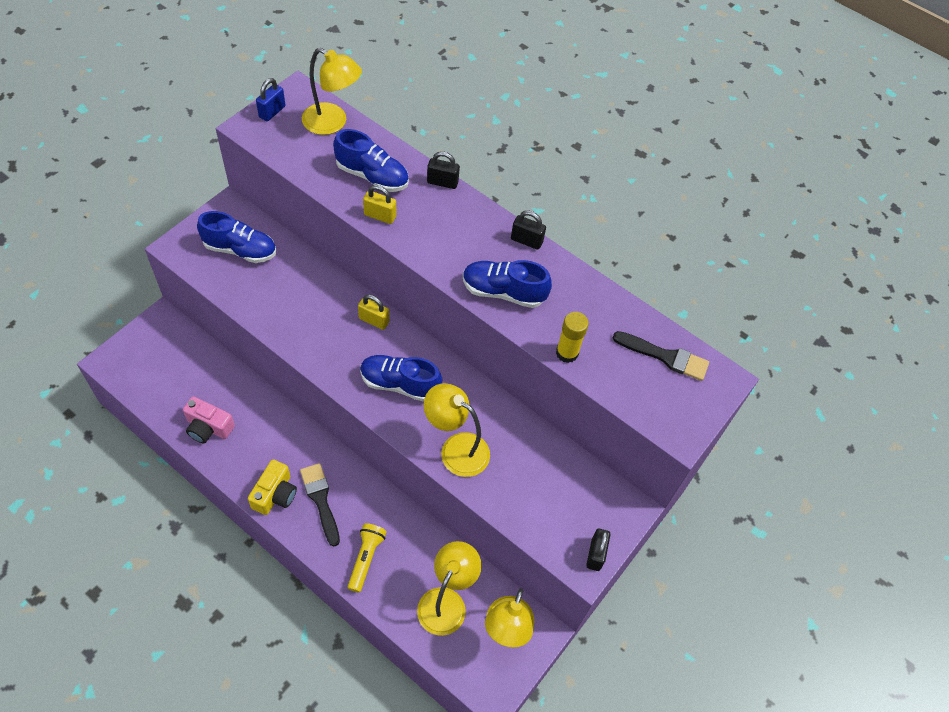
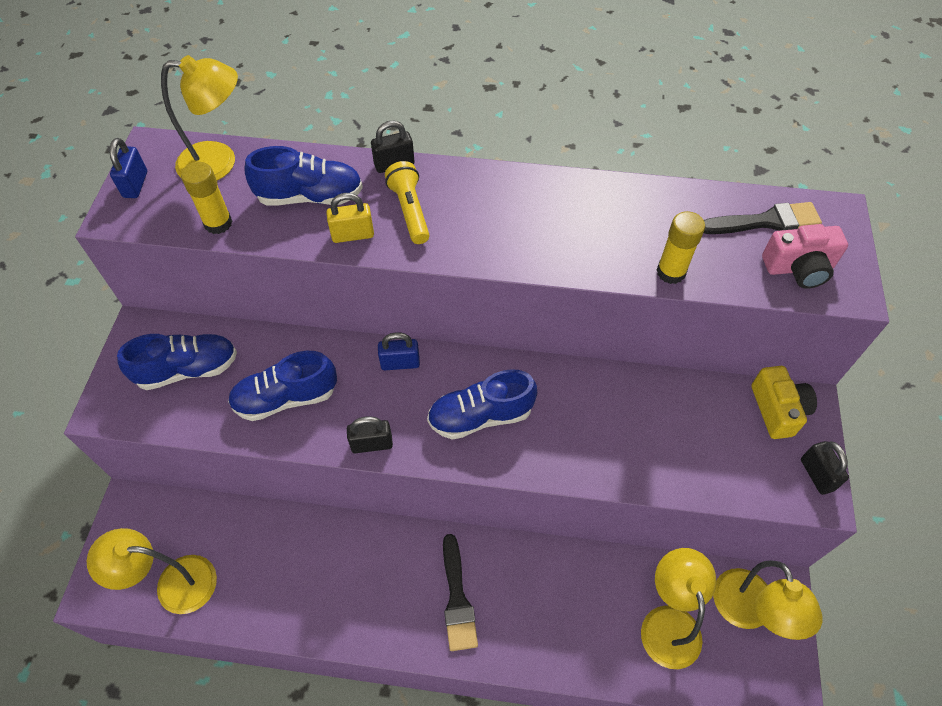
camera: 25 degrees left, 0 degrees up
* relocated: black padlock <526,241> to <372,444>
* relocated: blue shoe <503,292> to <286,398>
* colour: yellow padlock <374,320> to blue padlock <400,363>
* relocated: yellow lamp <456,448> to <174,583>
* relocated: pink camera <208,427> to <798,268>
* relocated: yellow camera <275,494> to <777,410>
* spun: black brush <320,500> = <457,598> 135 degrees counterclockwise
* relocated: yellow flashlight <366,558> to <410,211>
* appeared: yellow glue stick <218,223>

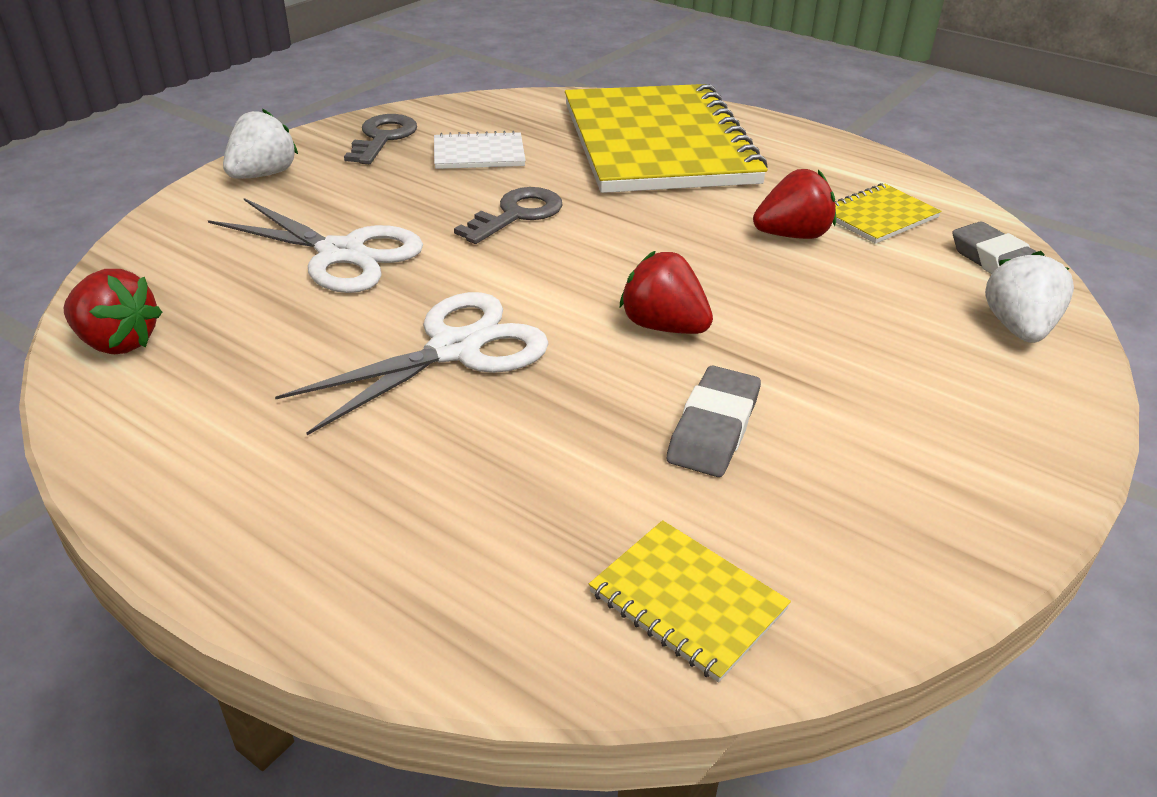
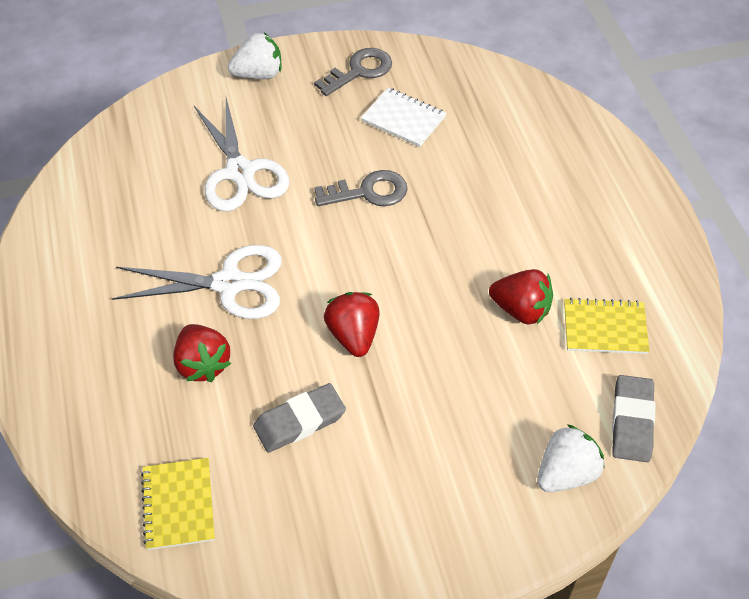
camera: 40 degrees right, 15 degrees up
* missing: yellow notebook <658,143>
* relocated: red strawberry <118,342> to <202,364>

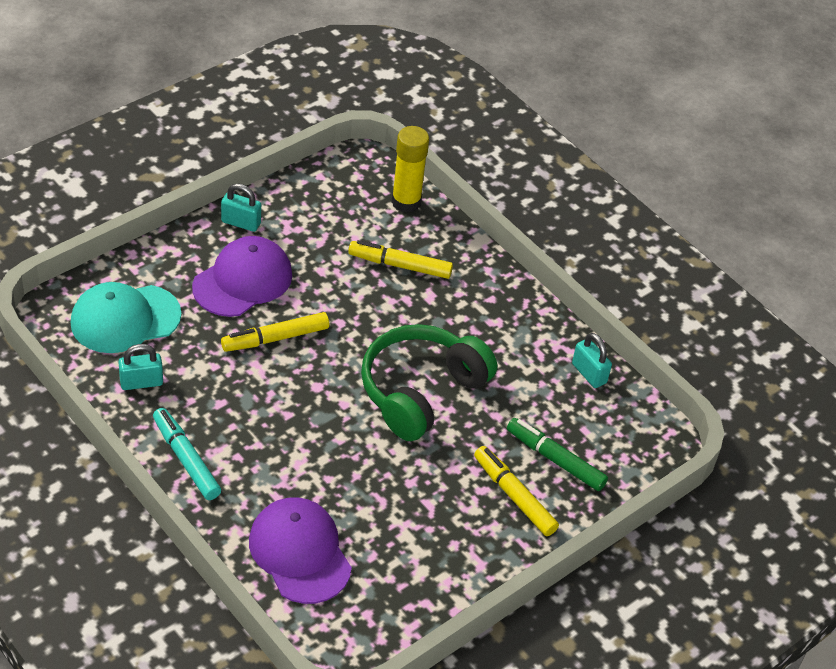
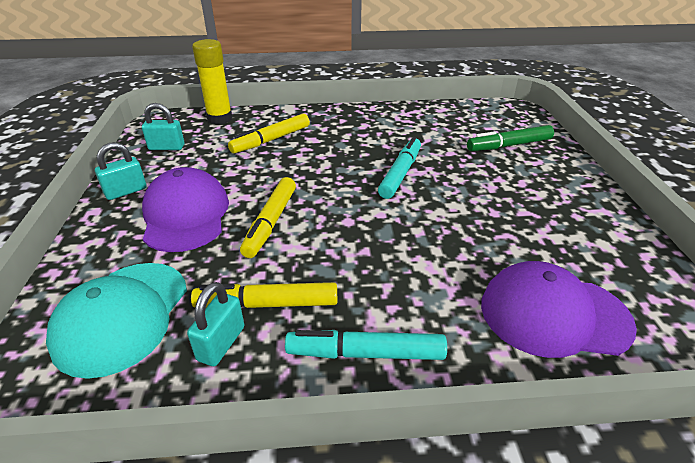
camera: 50 degrees left, 10 degrees down
* exchanged: green headphones <421,391> to turquoise marker <400,173>
* relocated: turquoise padlock <589,373> to <166,147>
* relocated: yellow marker <514,496> to <267,304>

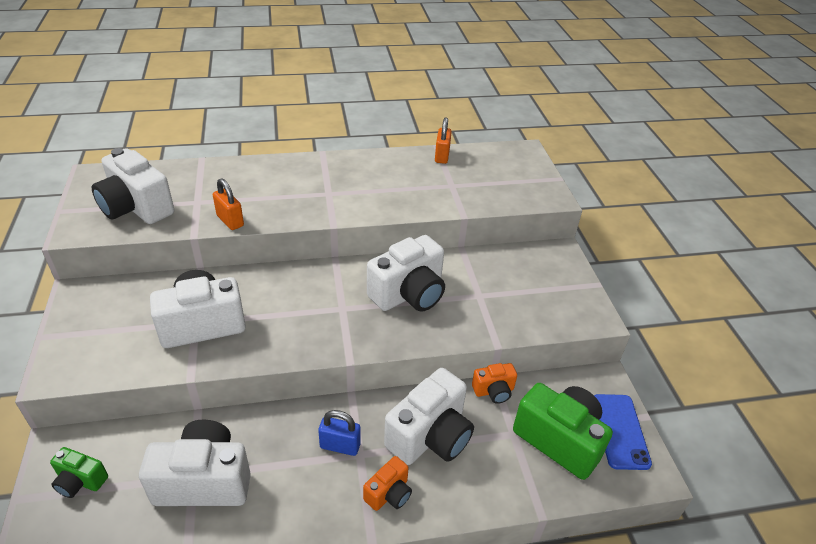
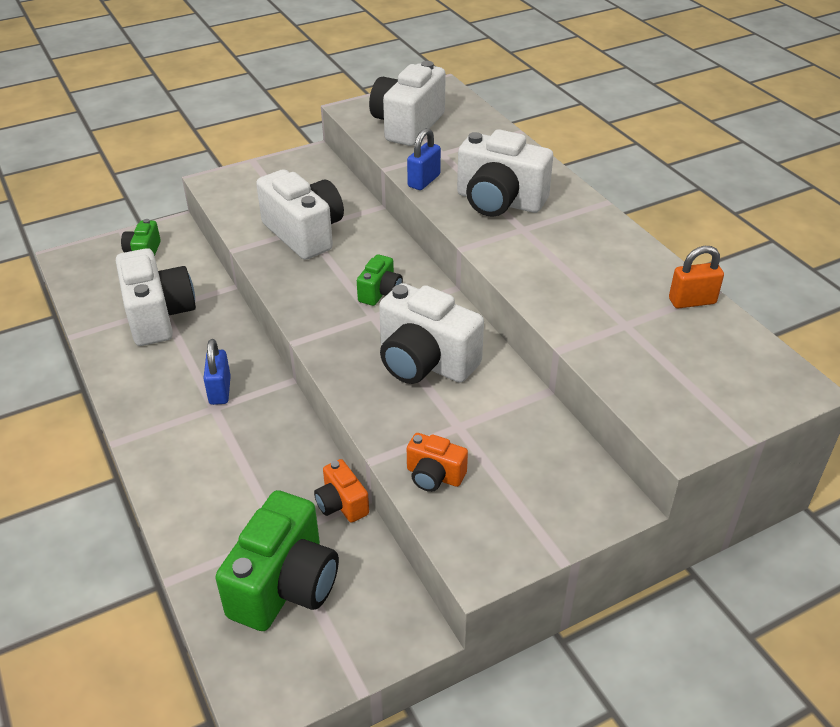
camera: 75 degrees right, 0 degrees up
* colour: orange padlock <230,221> to blue padlock <424,181>
* relocated: white camera <430,436> to <499,201>
* missing: blue phone <620,431>
* relocated: orange camera <389,493> to <434,476>
* appeared: green camera <380,293>

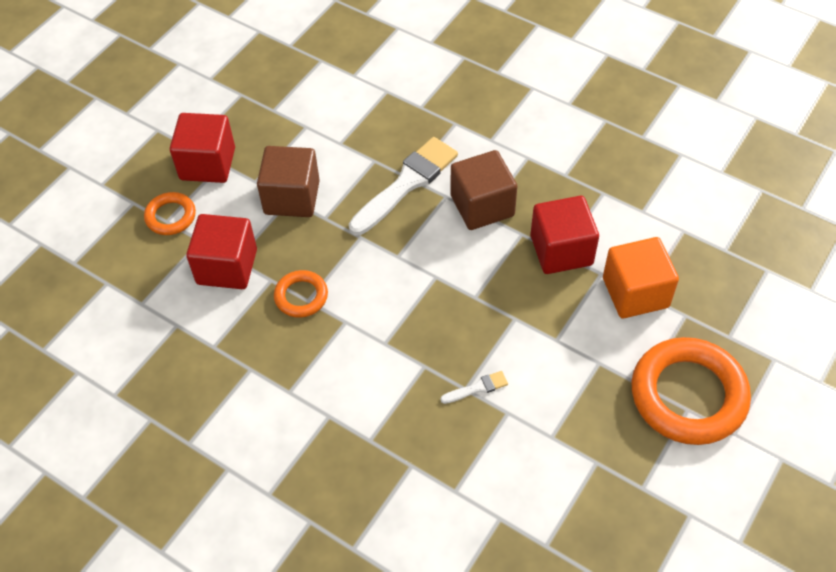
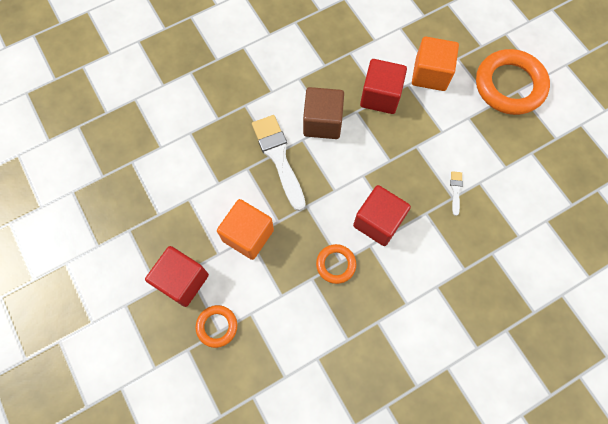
camera: 65 degrees left, 15 degrees up
* colour: brown cube <292,197> to orange cube <248,235>
* relocated: red cube <227,267> to <378,222>

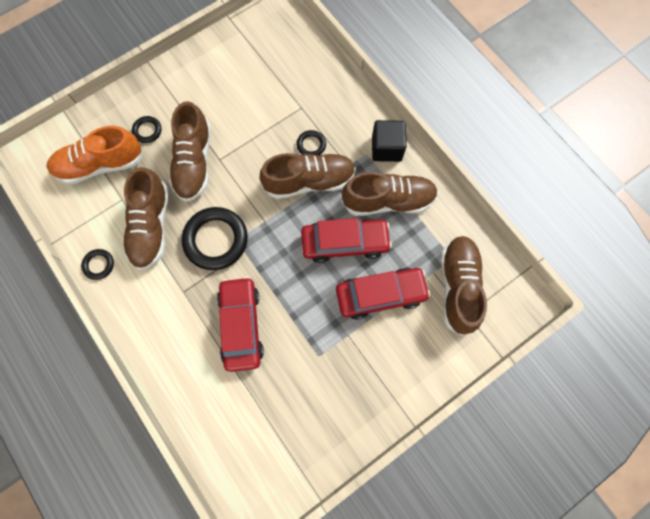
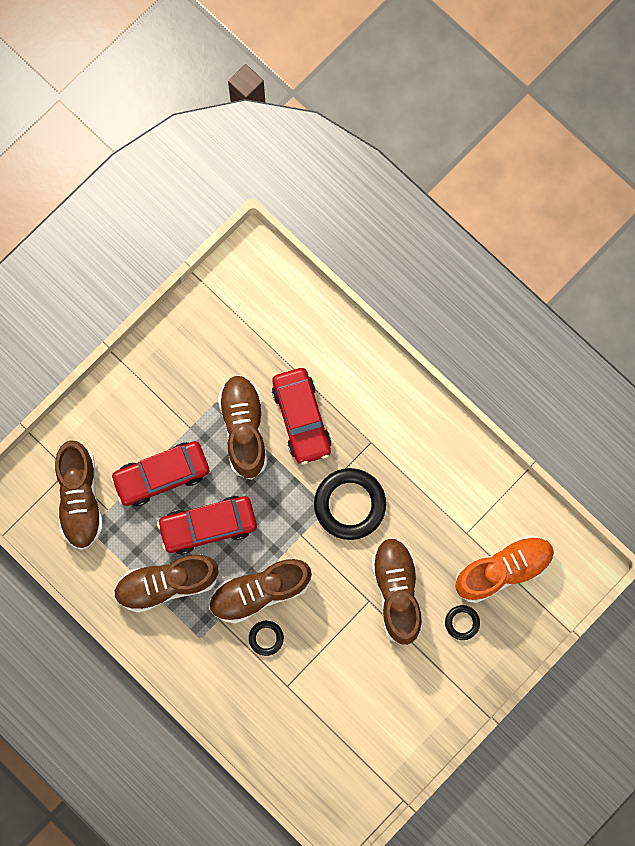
camera: 170 degrees right, 5 degrees up
* missing: black cube <386,148>
* relocated: brown shoe <151,226> to <244,429>
* missing: black ring <99,265>

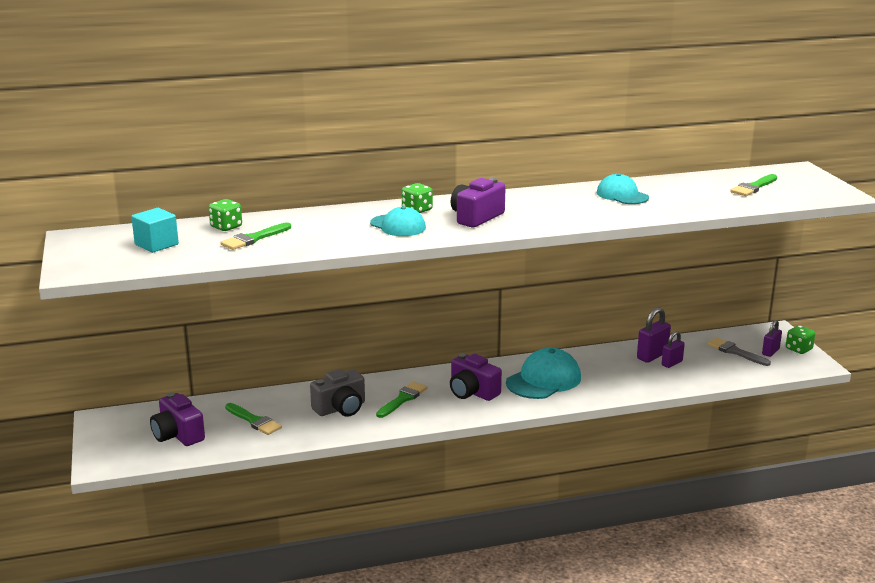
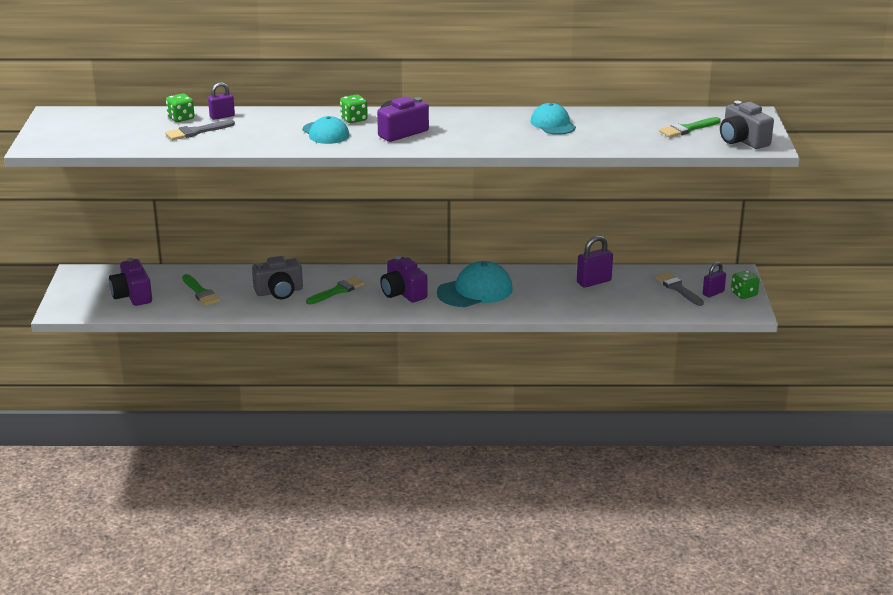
camera: 15 degrees right, 5 degrees up
* missing: turquoise cube <156,244>
* colour: green brush <254,238> to grey brush <196,132>
* relocated: purple padlock <672,363> to <222,116>
* appeared: grey camera <742,140>

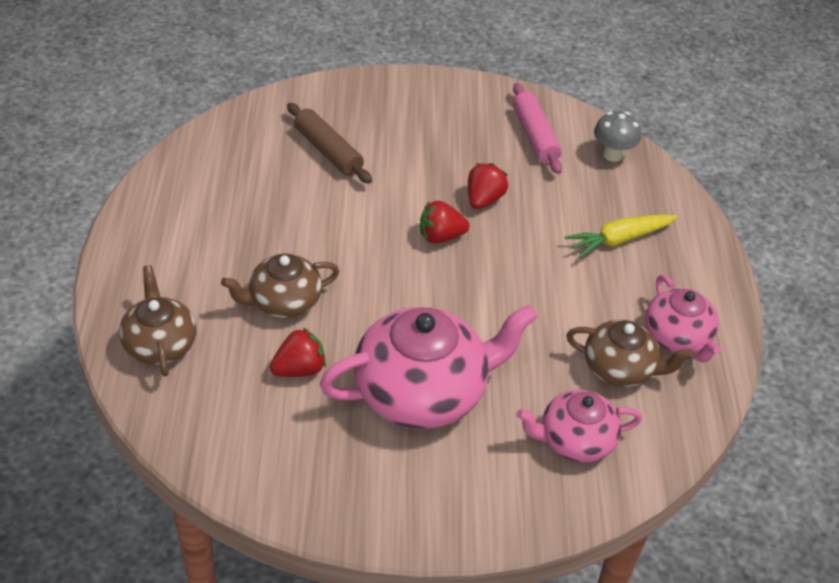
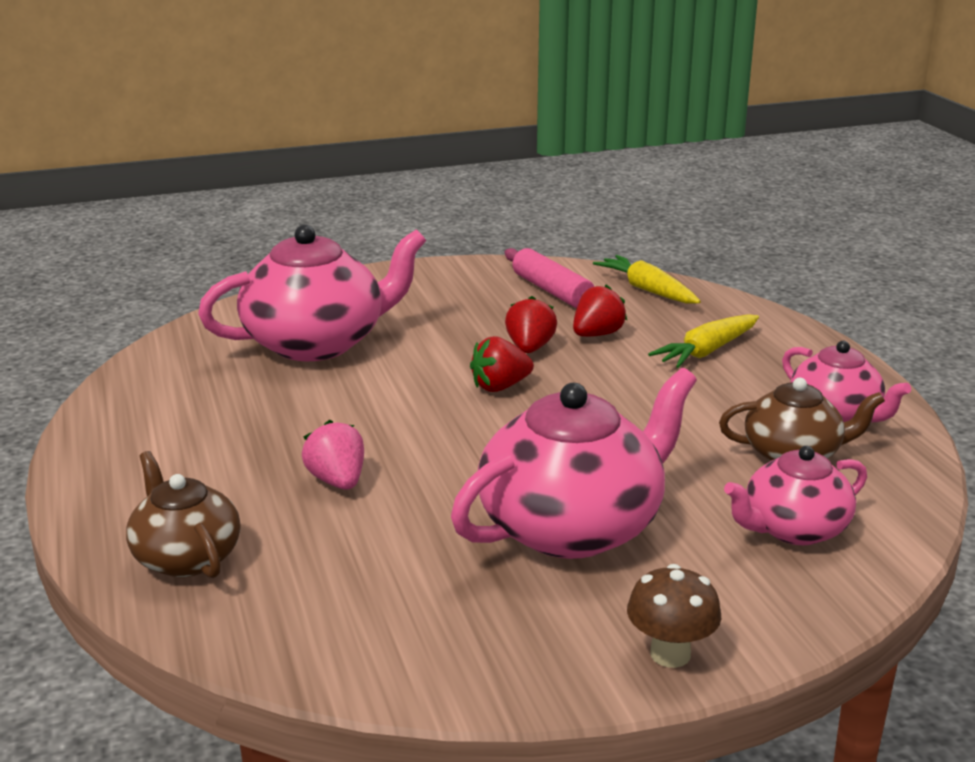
camera: 15 degrees left, 20 degrees down
* exchanged: brown rolling pin <328,151> to pink teapot <317,343>
* exchanged: grey mushroom <612,155> to yellow carrot <647,290>
* exchanged: brown teapot <284,302> to pink strawberry <337,481>
* relocated: red strawberry <299,369> to <597,334>
* appeared: brown mushroom <670,654>

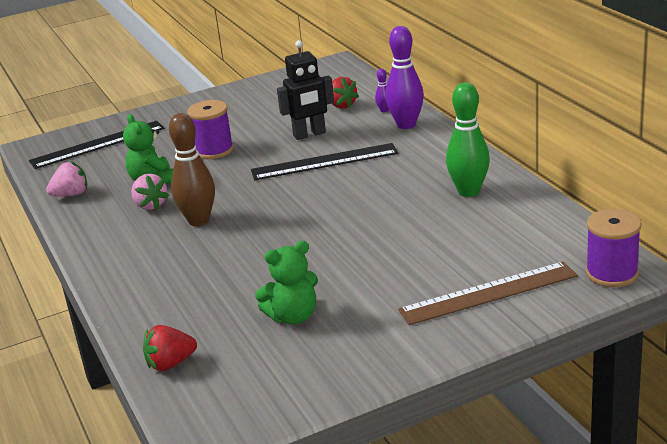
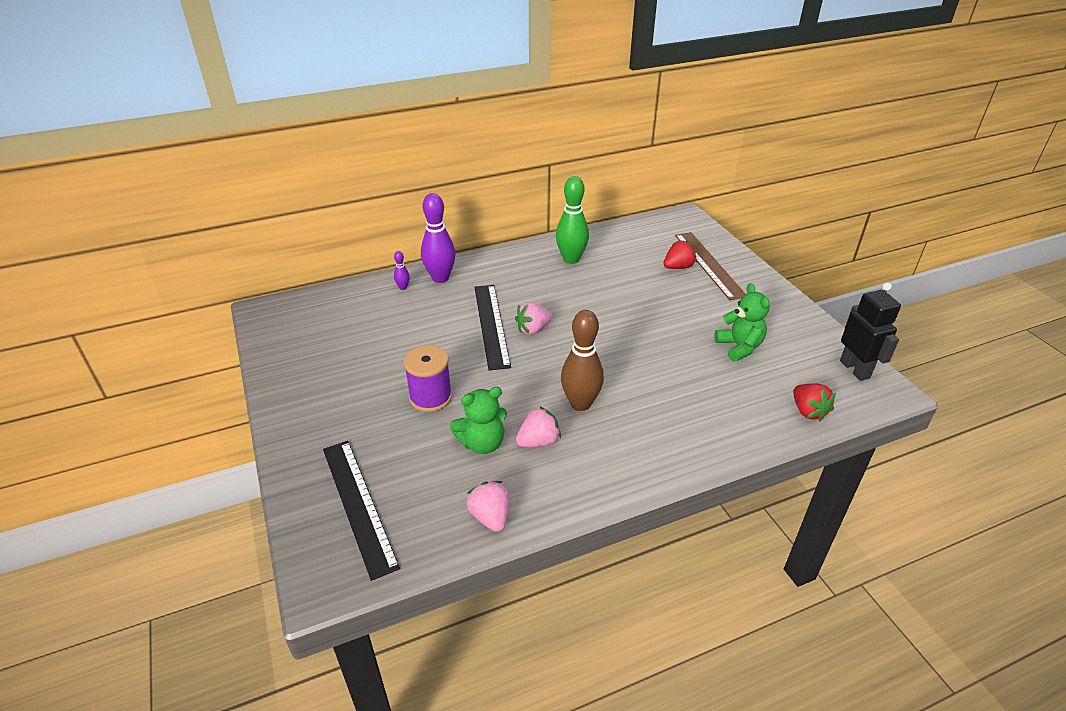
camera: 90 degrees left, 10 degrees up
* relocated: black robot <309,134> to <855,369>
* relocated: red strawberry <341,105> to <678,267>
* missing: purple spool <611,273>
* appeared: pink strawberry <533,329>

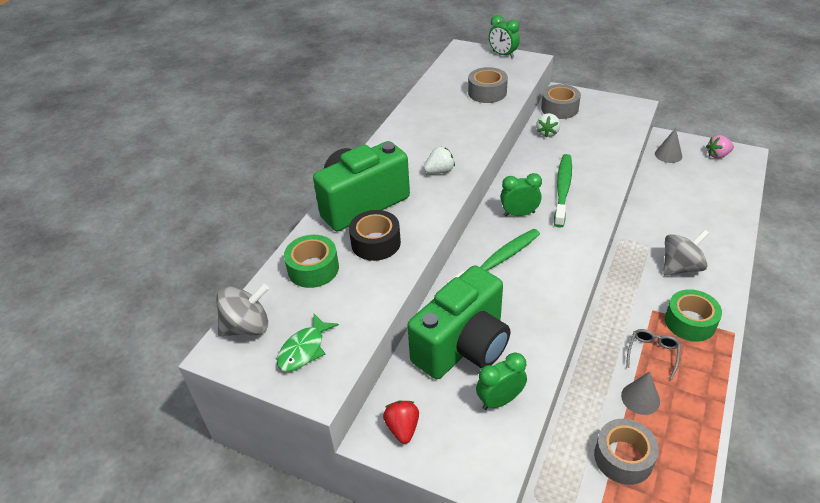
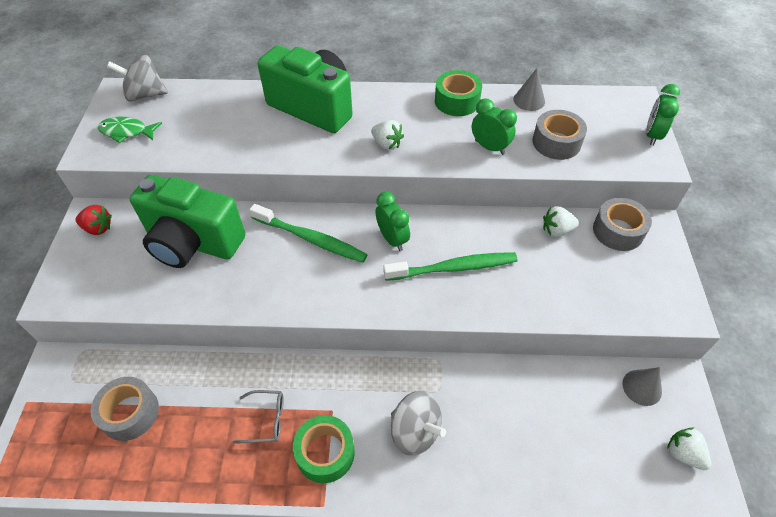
camera: 65 degrees right, 10 degrees up
* colour: pink strawberry <717,155> to white strawberry <683,453>
* missing: black tape <376,243>
* relocated: green tape <313,269> to <457,101>
* spun: grey spinning top <247,327> = <145,95> 135 degrees clockwise
* relocated: green clock <500,400> to <489,147>
* relocated: grey cone <640,398> to <529,100>
* spun: red strawberry <402,428> = <98,228> 45 degrees clockwise

